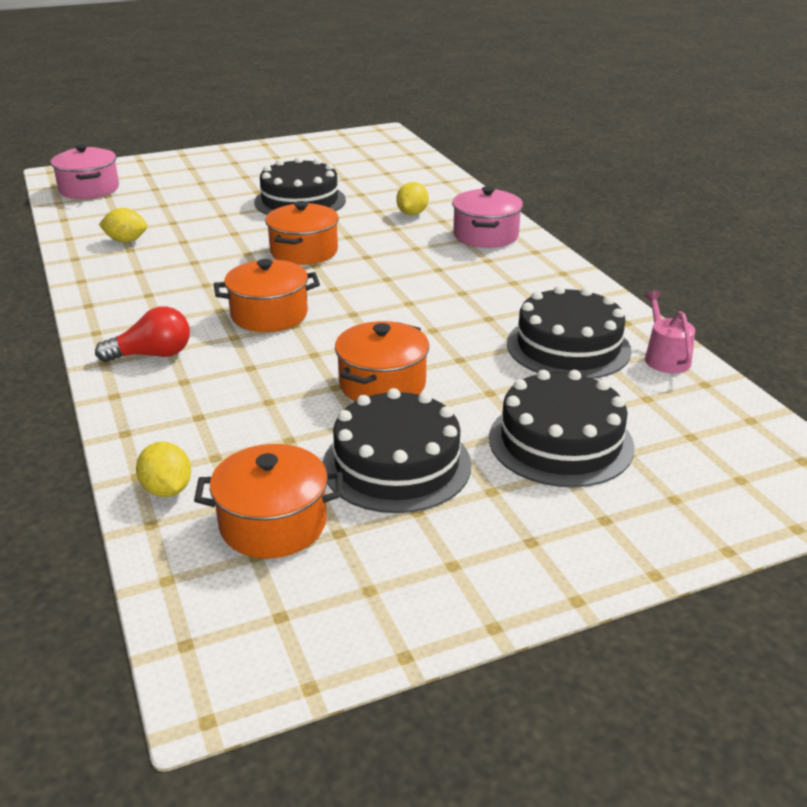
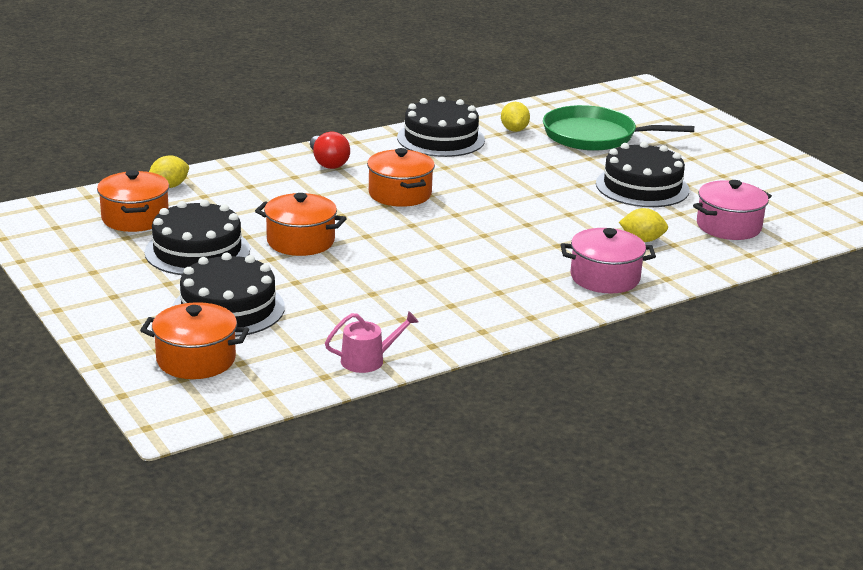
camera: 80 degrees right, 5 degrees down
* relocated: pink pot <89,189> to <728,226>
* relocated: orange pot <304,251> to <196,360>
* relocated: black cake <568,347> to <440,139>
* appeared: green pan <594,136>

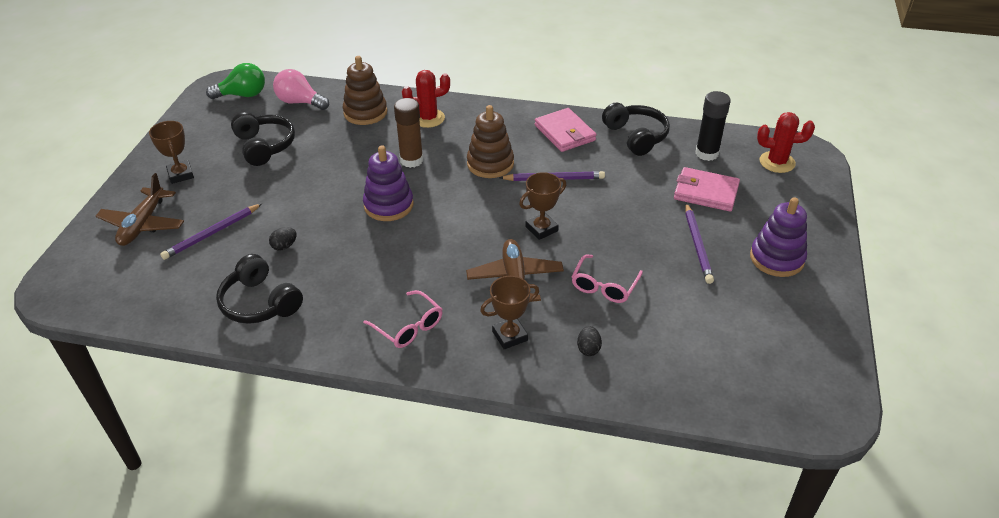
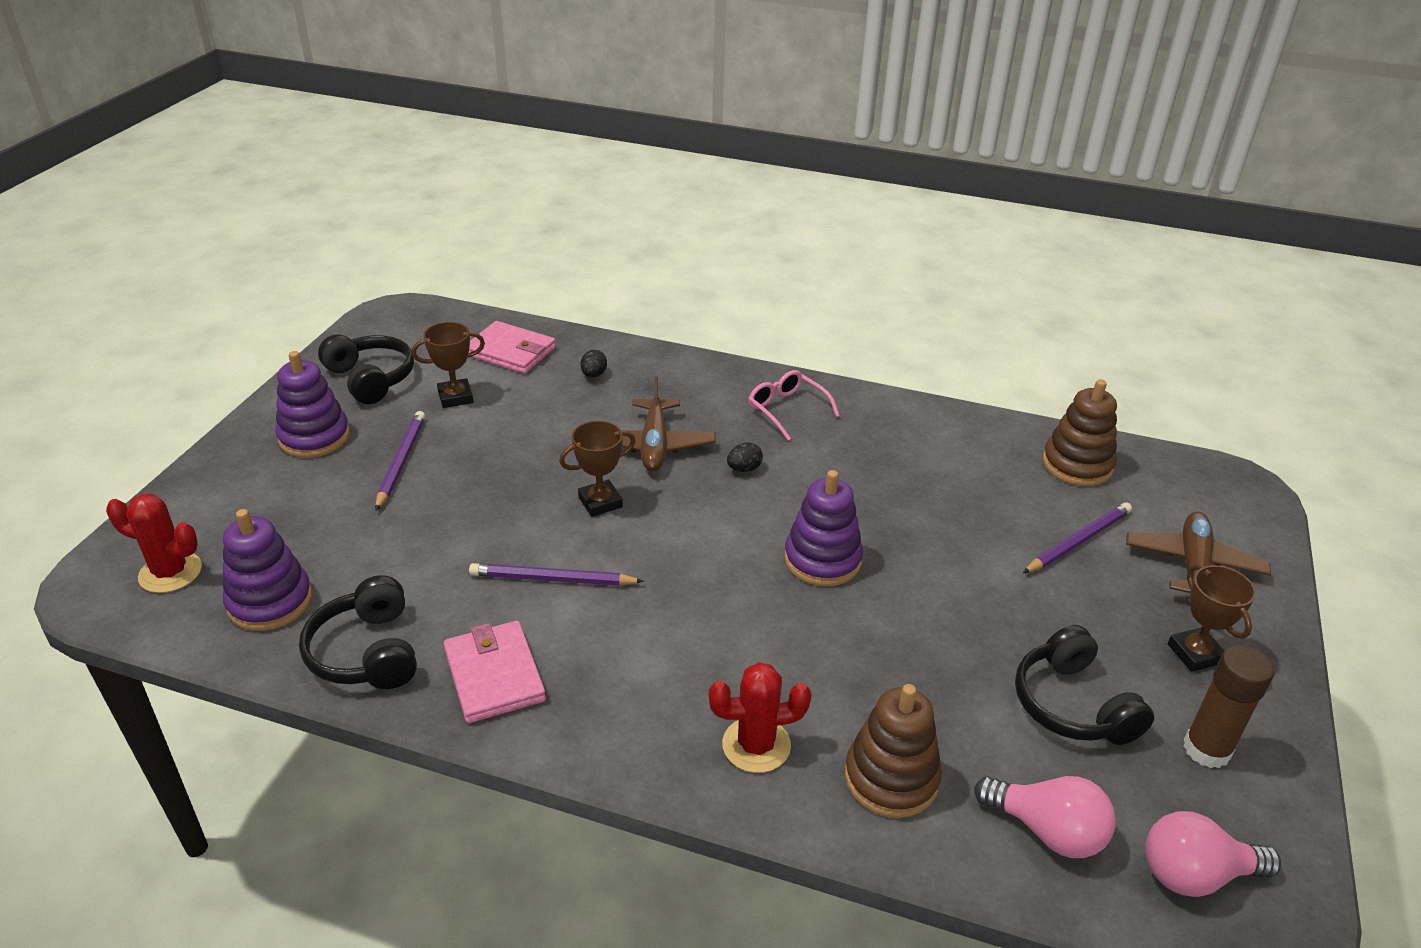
camera: 175 degrees left, 5 degrees down
* colour: green light bulb <243,95> to pink light bulb <1195,874>
* exchanged: black glue stick <706,153> to purple stacking toy <270,601>
* relocated: brown glue stick <411,160> to <1206,749>
* relocated: brown stacking toy <490,164> to <1077,465>
* relocated: pink wallet <706,192> to <510,352>
* relocated: black egg <284,246> to <744,469>
* relocated: black headphones <260,302> to <370,379>
* missing: pink glasses <604,286>
* relocated: brown trophy <510,336> to <455,397>

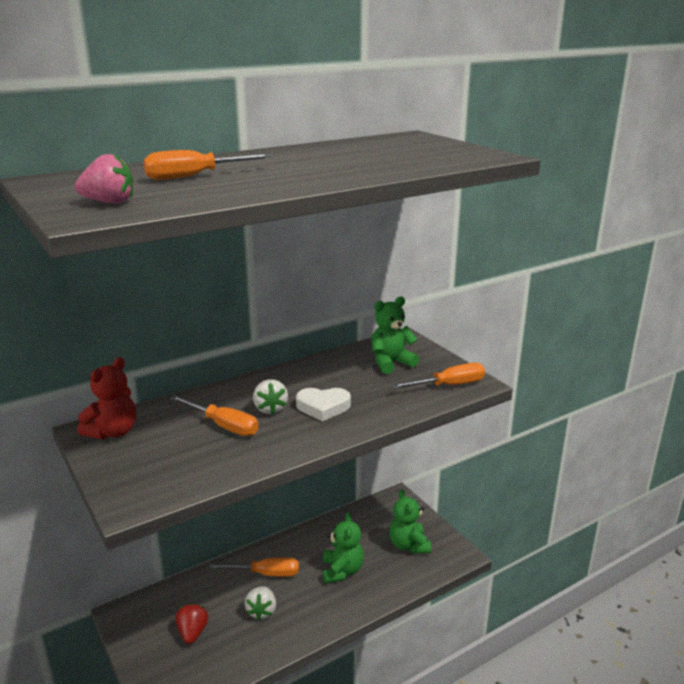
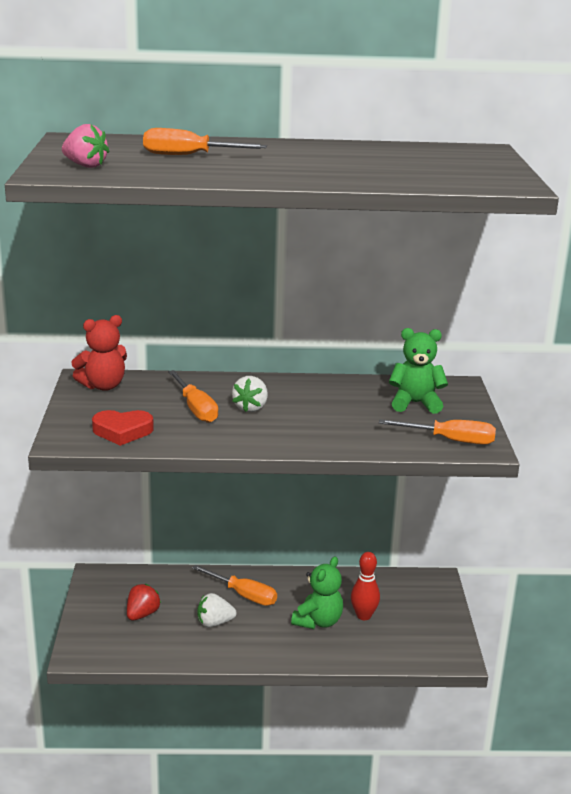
camera: 30 degrees right, 0 degrees up
* missing: white heart <323,407>
* missing: green teddy bear <408,545>
* spun: white strawberry <261,611> = <214,623> 45 degrees clockwise
* appeared: red heart <122,431>
* appeared: red bowling pin <363,616>

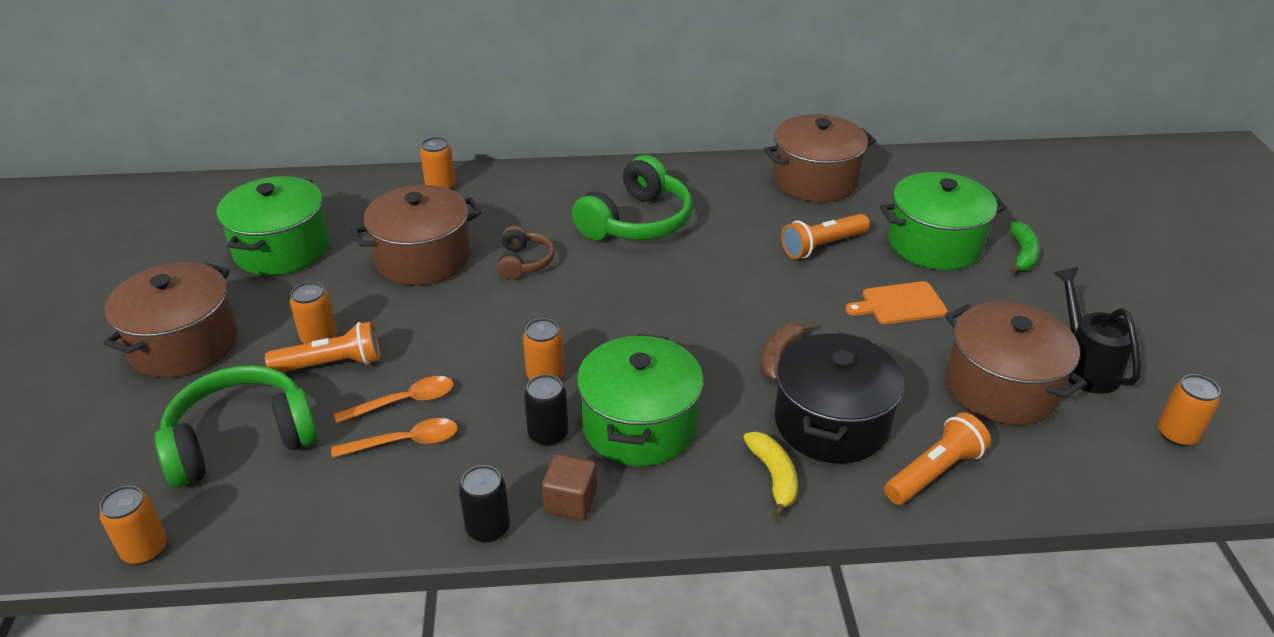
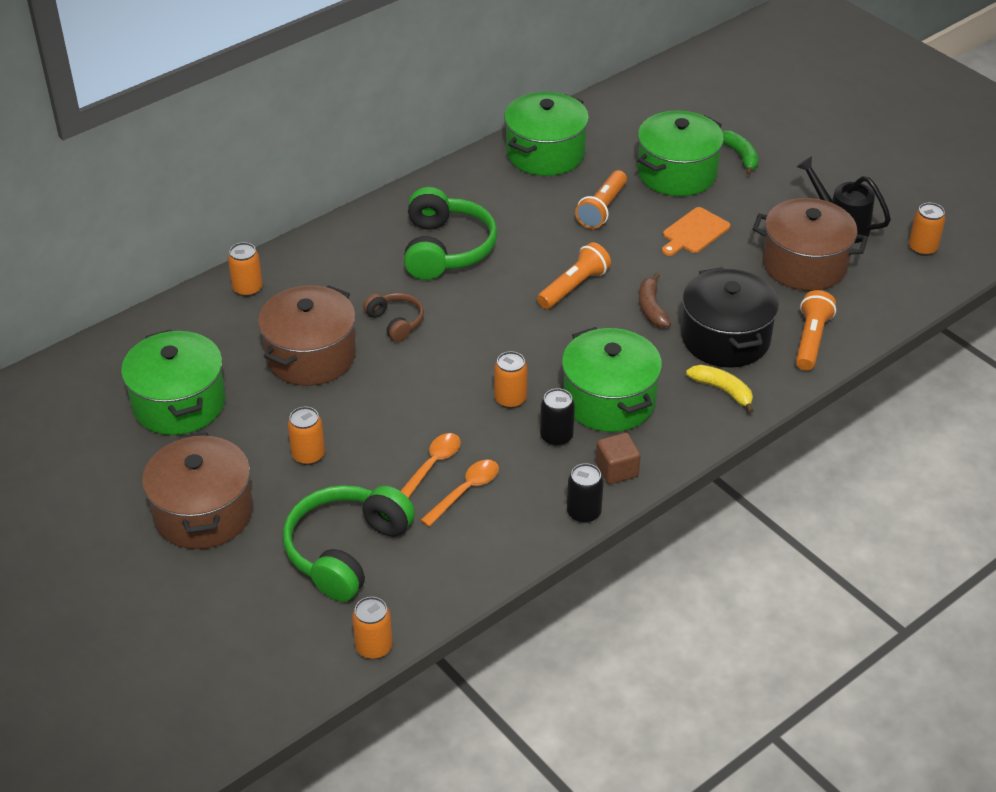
camera: 35 degrees left, 5 degrees up
* colour: brown pot <815,180> to green pot <545,153>
* relocated: orange flashlight <332,364> to <574,287>

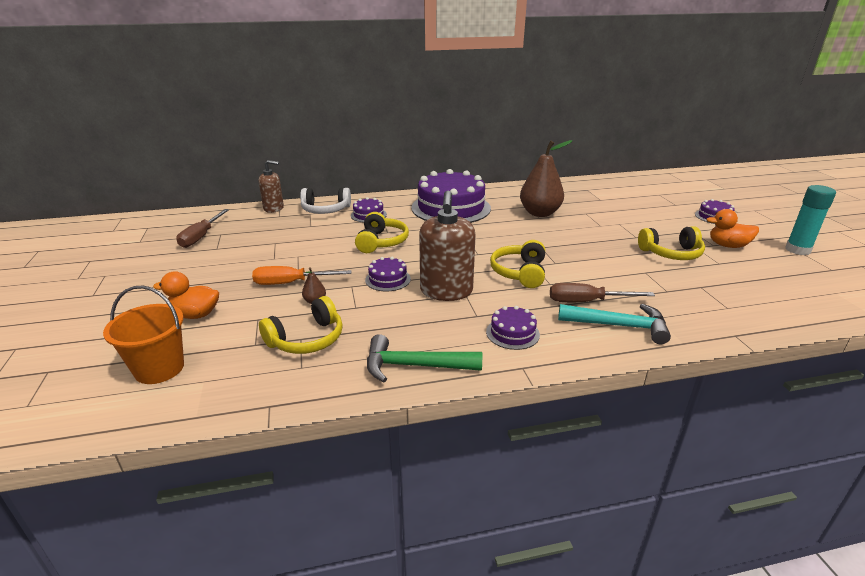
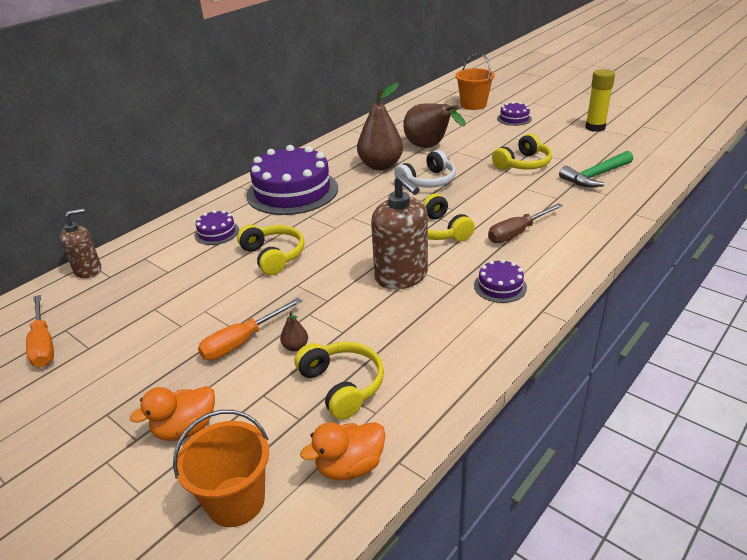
camera: 35 degrees left, 5 degrees up
* colour: turquoise glue stick <797,250> to yellow glue stick <595,127>
* relocated: white headphones <325,210> to <428,181>
* colour: brown screwdriver <201,237> to orange screwdriver <43,344>
* relocated: orange duck <728,245> to <350,466>
* missing: purple cake <388,279>
* spun: yellow headphones <307,339> = <342,385> 45 degrees counterclockwise
* missing: turquoise hammer <619,326>
* relocated: green hammer <414,366> to <595,176>
* appeared: orange bucket <473,105>
* appeared: brown pear <429,147>

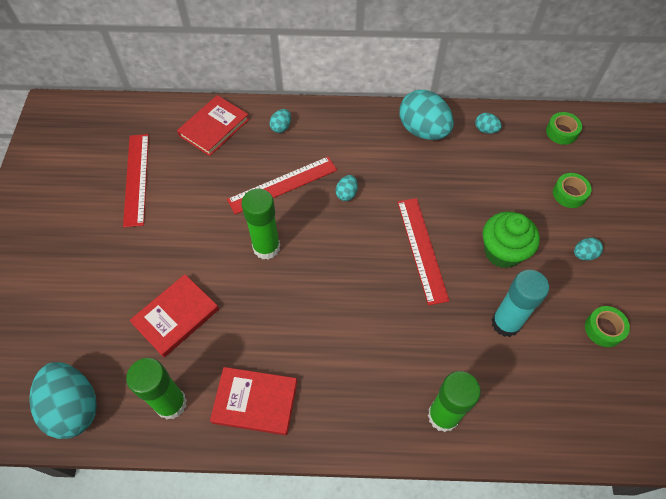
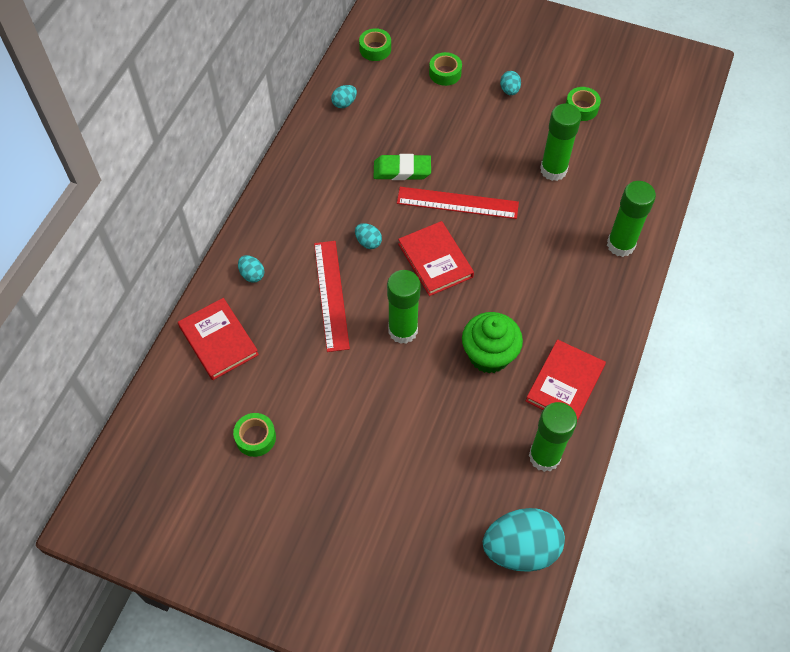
camera: 70 degrees left, 0 degrees up
* missing: turquoise egg <423,130>
* exchanged: red ruler <136,179> to green tape <255,437>
* relocated: green cupcake <502,252> to <489,355>
* colour: turquoise glue stick <505,323> to green glue stick <553,170>
* relocated: red book <176,316> to <435,260>
* appeared: green eraser <402,170>

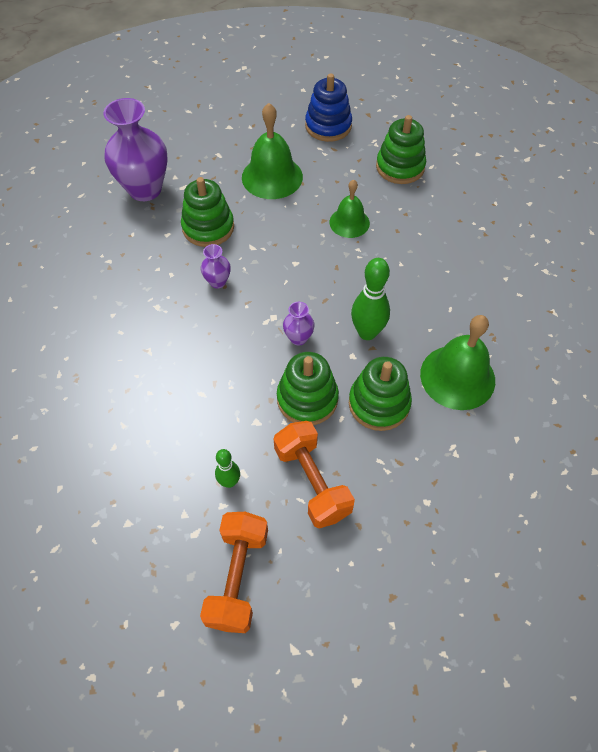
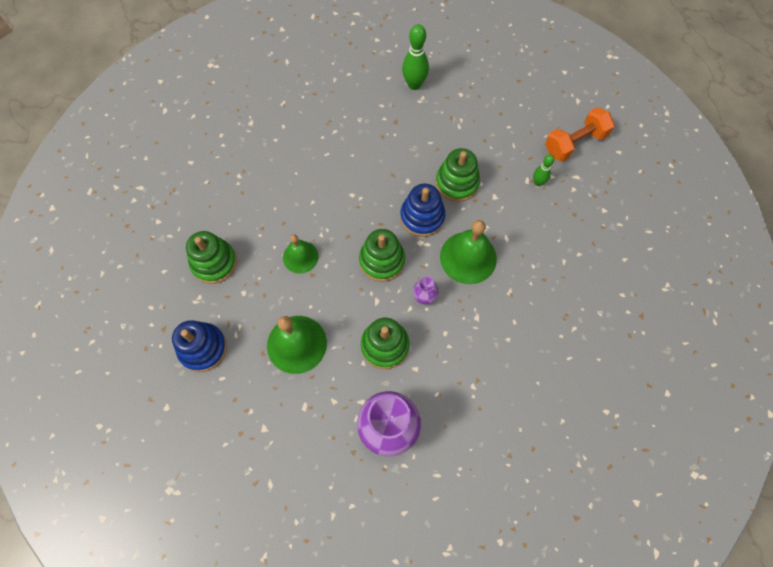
camera: 130 degrees left, 10 degrees up
* relocated: green bowling pin <367,332> to <414,85>
* exchanged: purple vase <298,338> to blue stacking toy <422,217>
* relocated: green bell <457,377> to <468,257>
* relocated: green stacking toy <379,403> to <382,260>
* missing: orange dumbbell <312,482>

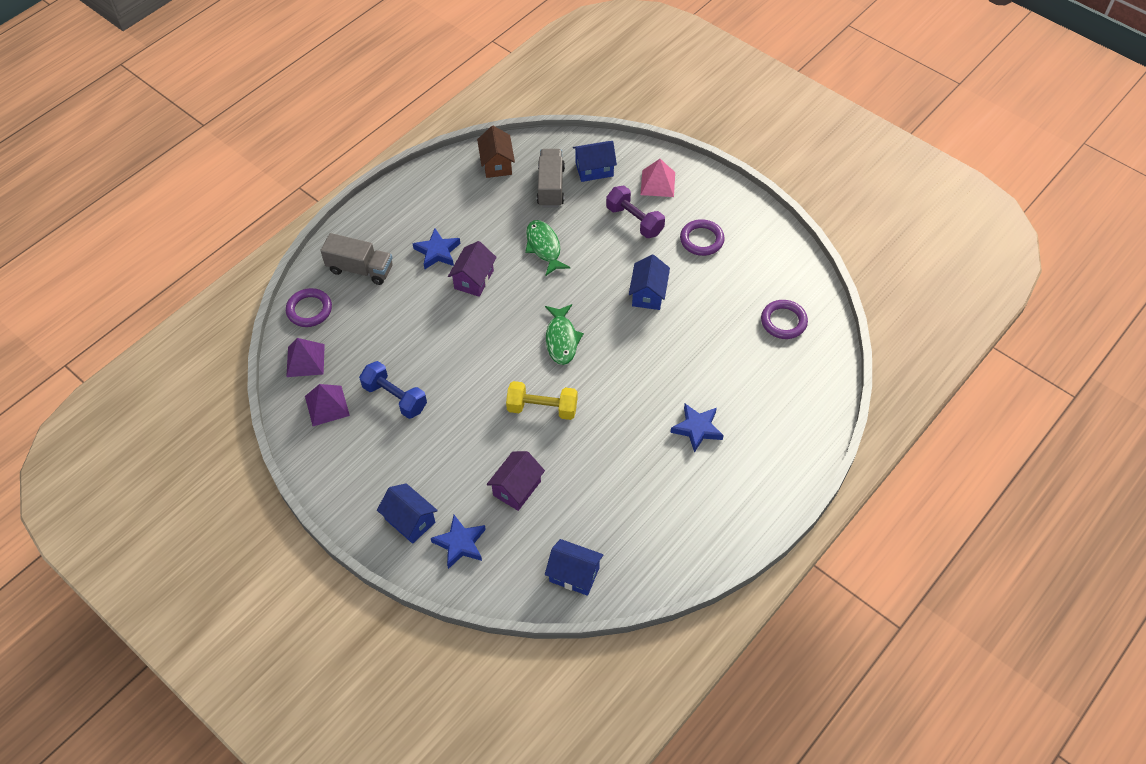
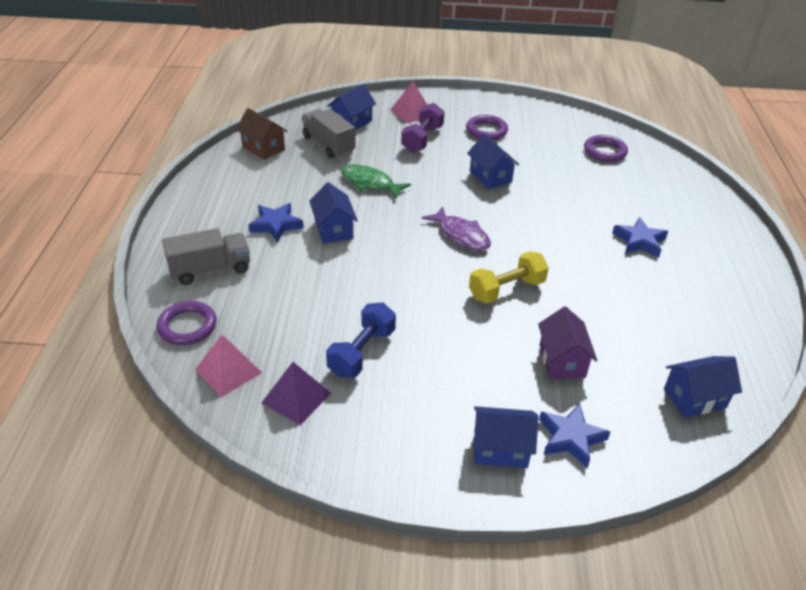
camera: 40 degrees left, 15 degrees down
* spun: purple dumbbell <634,220> = <422,139> 75 degrees counterclockwise
* colour: purple house <474,279> to blue house <333,229>
* colour: green fish <561,339> to purple fish <461,235>
* colour: purple pyramid <305,360> to pink pyramid <228,371>
* spun: blue dumbbell <395,397> = <362,352> 60 degrees counterclockwise

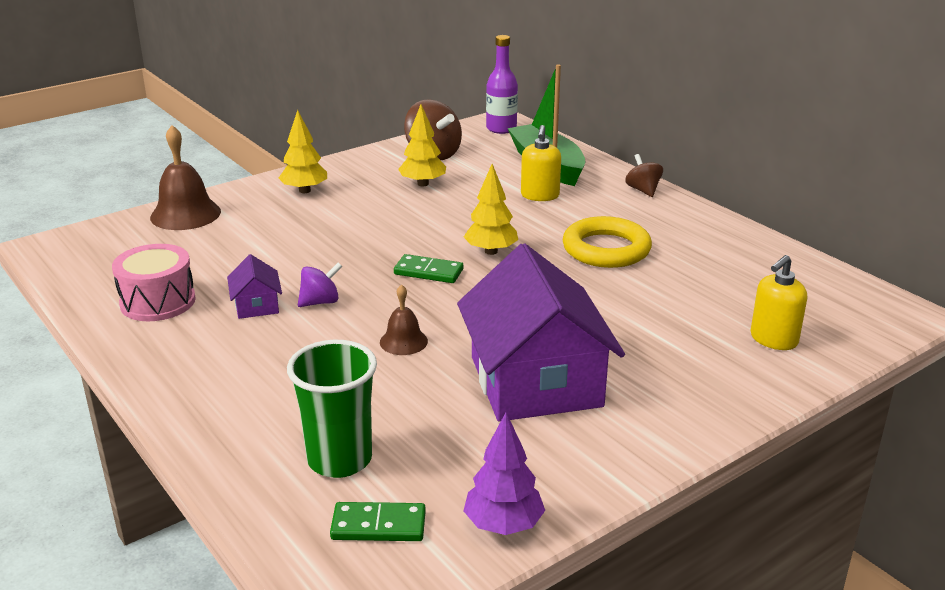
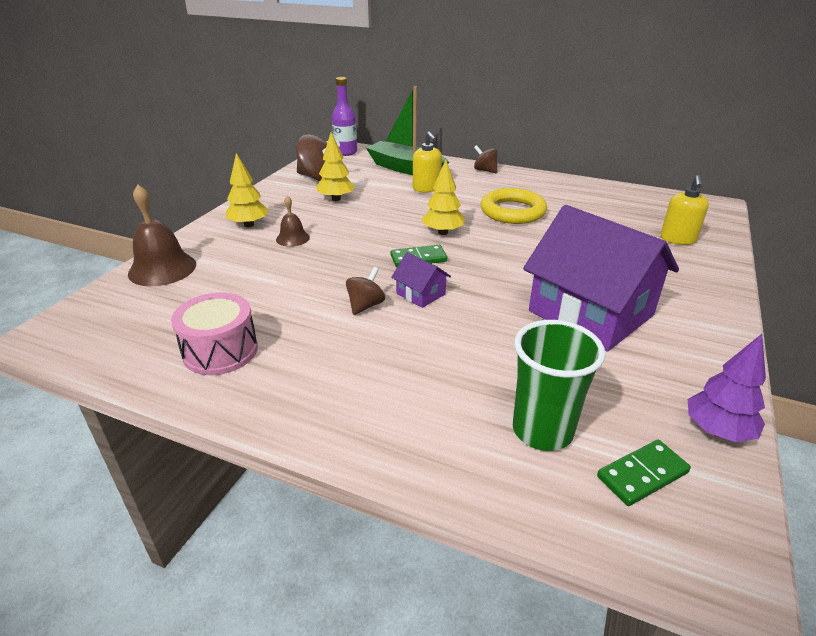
camera: 30 degrees left, 5 degrees up
* relocated: purple house <256,305> to <421,294>
* colour: purple spinning top <320,302> to brown spinning top <365,305>
* relocated: brown bell <403,341> to <293,238>

